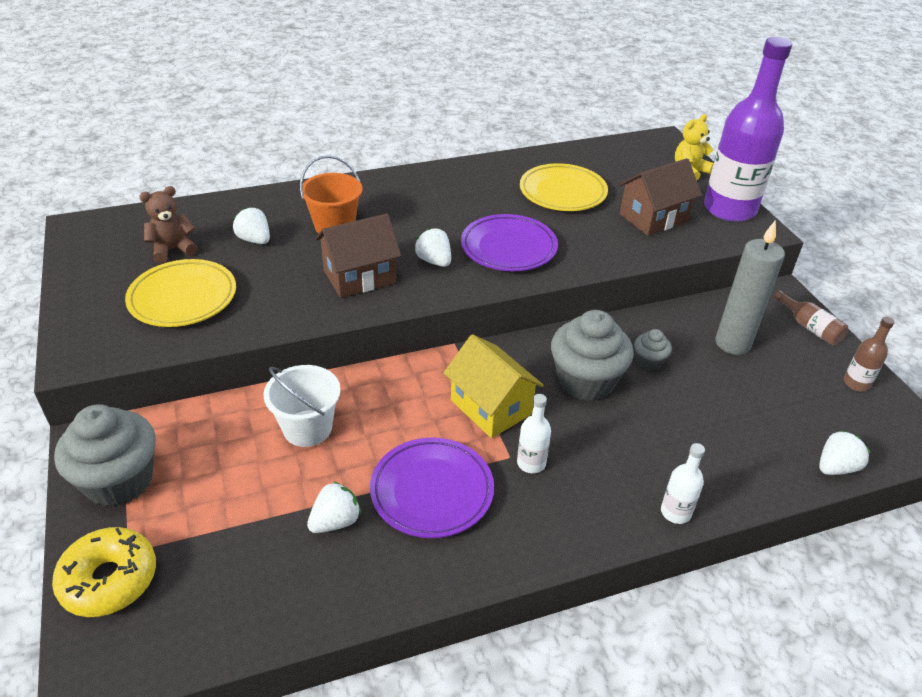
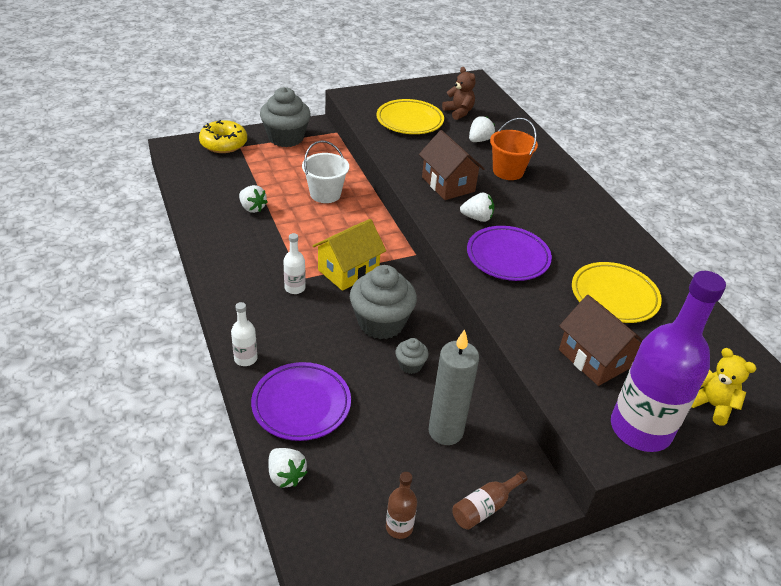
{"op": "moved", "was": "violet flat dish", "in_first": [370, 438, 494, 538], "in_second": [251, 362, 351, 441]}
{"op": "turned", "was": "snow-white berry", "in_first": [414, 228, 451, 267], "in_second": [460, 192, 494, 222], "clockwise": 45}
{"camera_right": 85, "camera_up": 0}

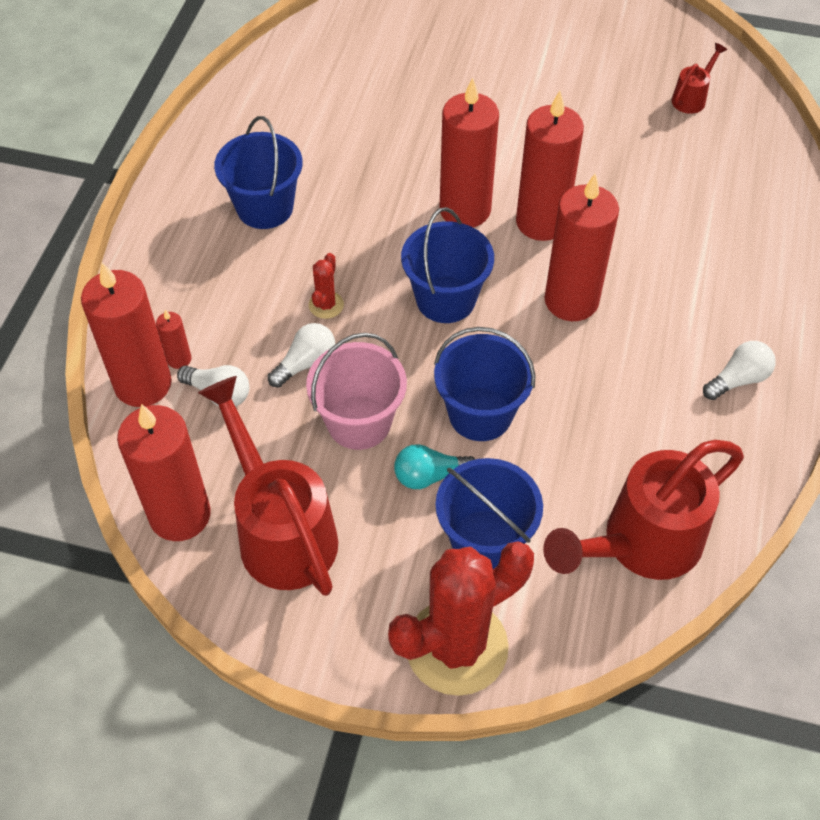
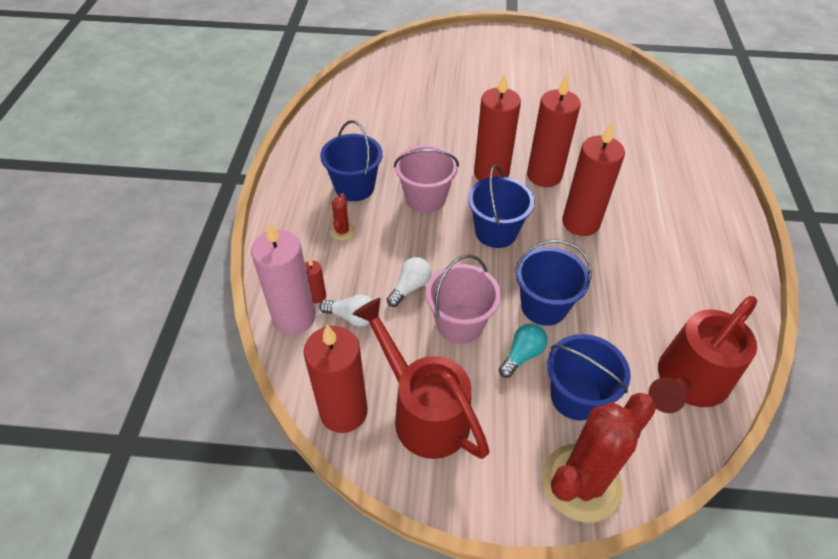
{"op": "recoloured", "was": "scarlet wax candle", "now": "pink wax candle", "in_first": [81, 263, 172, 407], "in_second": [251, 222, 316, 335]}
{"op": "moved", "was": "scarlet saguaro cactus", "in_first": [309, 253, 344, 319], "in_second": [330, 193, 355, 241]}
{"op": "added", "now": "pink pail", "in_second": [394, 145, 459, 213]}
{"op": "turned", "was": "teal bulb", "in_first": [394, 444, 476, 489], "in_second": [499, 323, 547, 378], "clockwise": 150}
{"op": "removed", "was": "scarlet sprinkling can", "in_first": [672, 43, 727, 114]}
{"op": "removed", "was": "snow-white bulb", "in_first": [703, 341, 776, 400]}
{"camera_right": -10, "camera_up": -5}

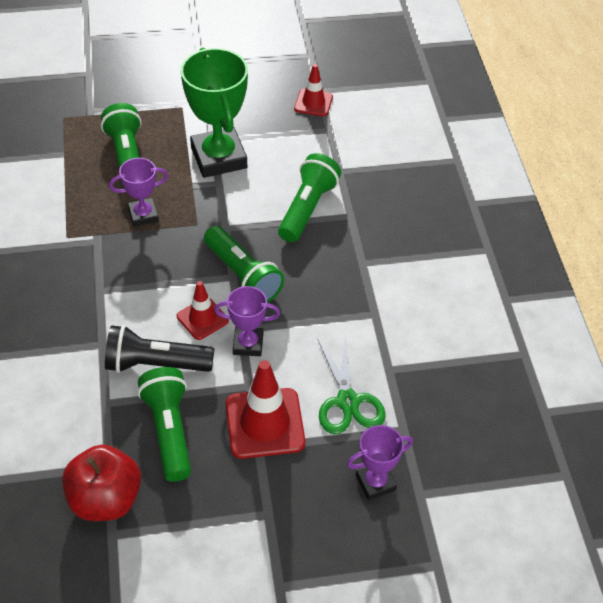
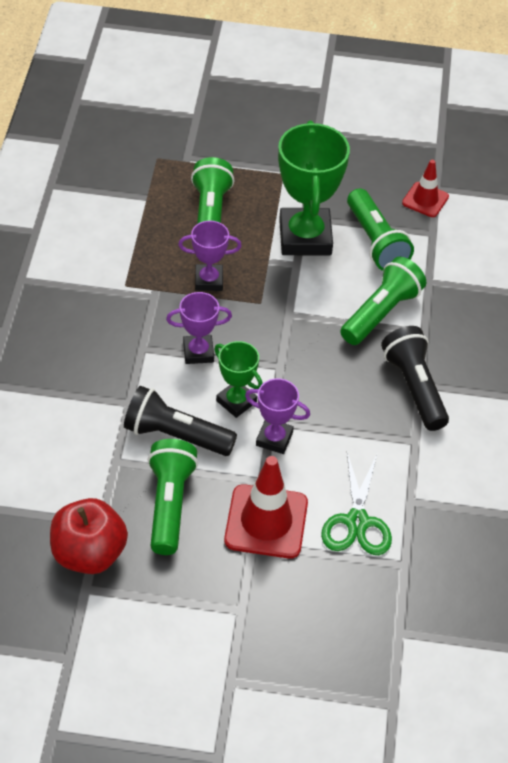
{"op": "moved", "was": "violet trophy", "in_first": [347, 425, 413, 500], "in_second": [166, 292, 232, 364]}
{"op": "replaced", "was": "scarlet traffic cone", "now": "leaf-green trophy", "in_first": [177, 281, 229, 340], "in_second": [214, 341, 263, 418]}
{"op": "moved", "was": "leaf-green pocket torch", "in_first": [204, 226, 284, 303], "in_second": [347, 189, 414, 271]}
{"op": "added", "now": "ebony pocket torch", "in_second": [381, 326, 449, 431]}
{"camera_right": 15, "camera_up": 0}

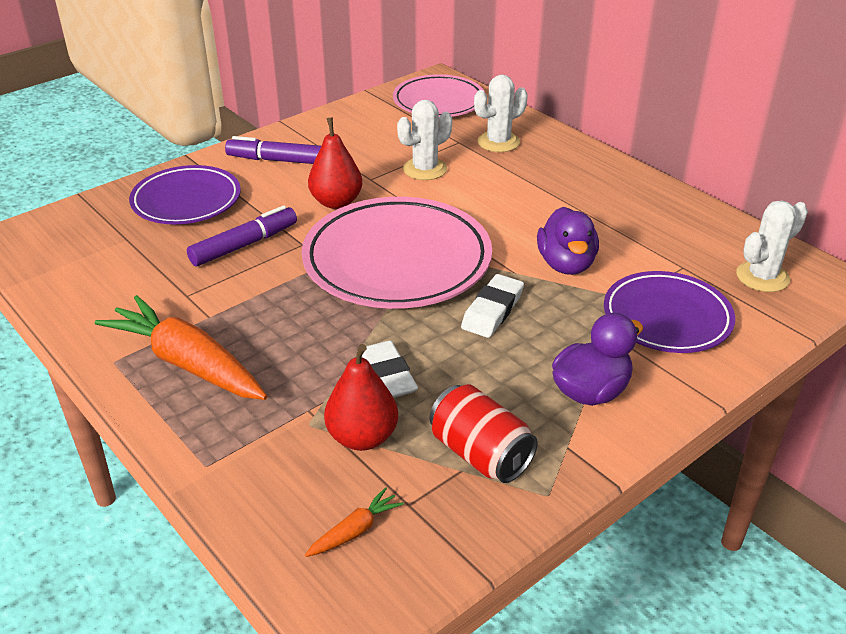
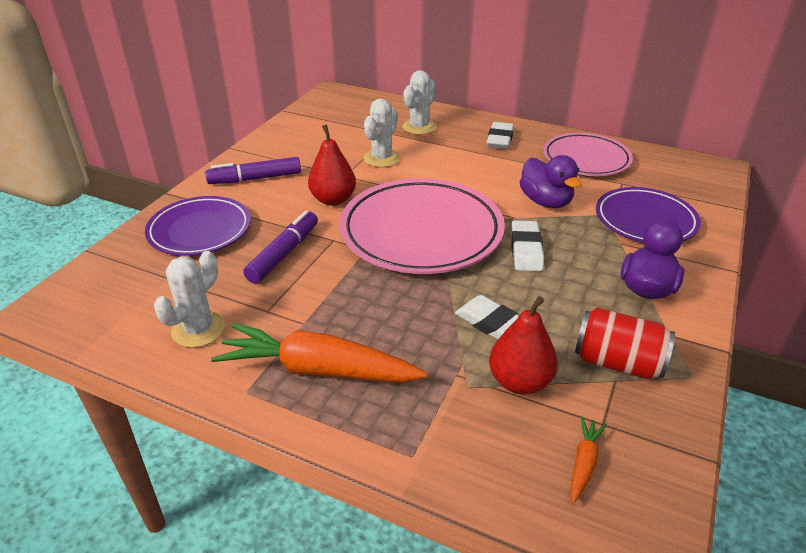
{"op": "moved", "was": "snow-white saguaro cactus", "in_first": [736, 200, 808, 292], "in_second": [154, 251, 225, 348]}
{"op": "added", "now": "snow-white eraser", "in_second": [487, 122, 514, 149]}
{"op": "moved", "was": "pink flat dish", "in_first": [393, 74, 485, 117], "in_second": [543, 133, 633, 176]}
{"camera_right": -25, "camera_up": 0}

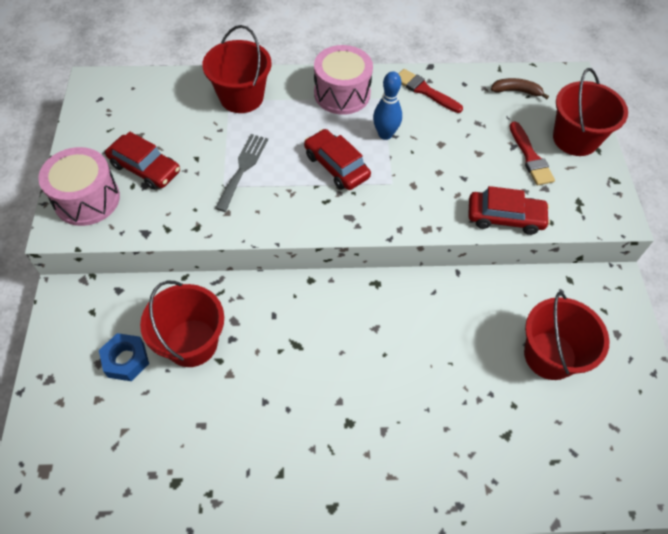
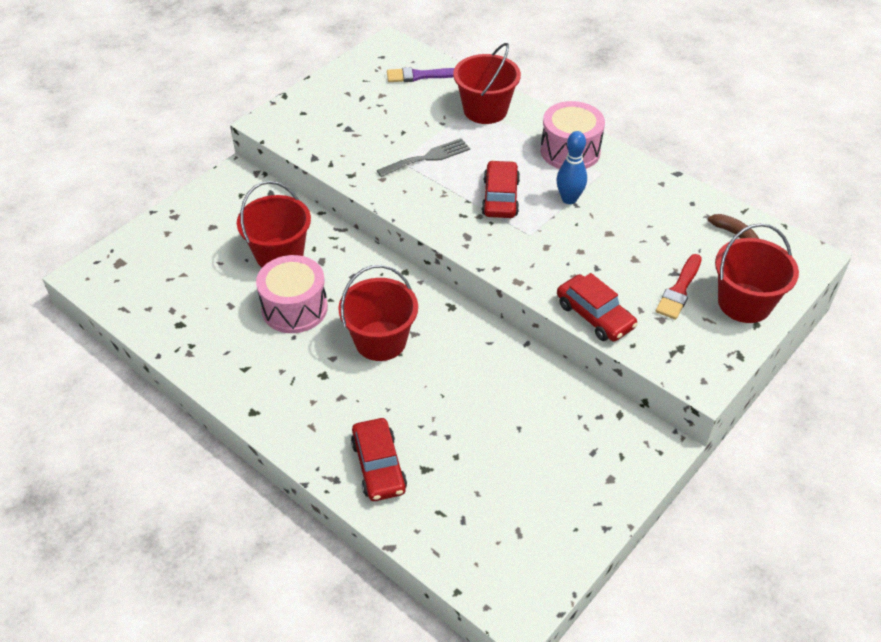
{"op": "moved", "was": "pink snare drum", "in_first": [38, 147, 120, 226], "in_second": [256, 255, 328, 333]}
{"op": "moved", "was": "scarlet pail", "in_first": [524, 292, 610, 380], "in_second": [338, 265, 418, 361]}
{"op": "moved", "was": "scarlet automobile", "in_first": [105, 132, 180, 190], "in_second": [351, 418, 407, 501]}
{"op": "added", "now": "violet paint brush", "in_second": [387, 67, 454, 82]}
{"op": "removed", "was": "blue nut", "in_first": [99, 333, 149, 381]}
{"op": "removed", "was": "scarlet paint brush", "in_first": [398, 69, 463, 113]}
{"camera_right": 45, "camera_up": -10}

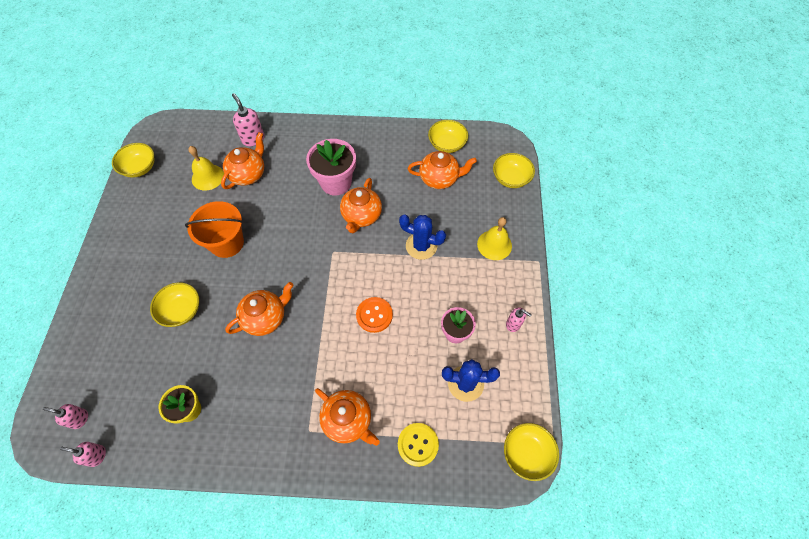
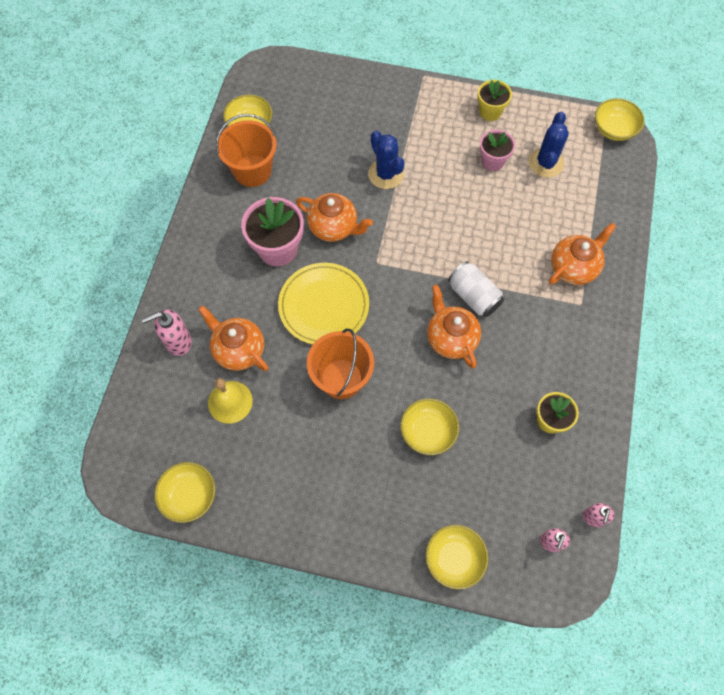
{"op": "added", "now": "bright orange pail", "in_second": [216, 114, 277, 187]}
{"op": "added", "now": "yellow flat dish", "in_second": [278, 263, 369, 345]}
{"op": "turned", "was": "blue saguaro cactus", "in_first": [399, 215, 446, 260], "in_second": [368, 130, 405, 189], "clockwise": -60}
{"op": "moved", "was": "yellow bowl", "in_first": [493, 153, 535, 188], "in_second": [426, 525, 488, 589]}
{"op": "added", "now": "snow-white tin", "in_second": [448, 261, 504, 317]}
{"op": "replaced", "was": "pink soap dispenser", "now": "yellow potted plant", "in_first": [506, 307, 532, 332], "in_second": [478, 80, 512, 121]}
{"op": "removed", "was": "bright orange sewing button", "in_first": [356, 297, 393, 333]}
{"op": "removed", "was": "yellow sewing button", "in_first": [398, 423, 439, 467]}
{"op": "removed", "was": "bright orange china teapot", "in_first": [408, 151, 477, 189]}
{"op": "removed", "was": "yellow bell", "in_first": [477, 217, 512, 260]}
{"camera_right": -80, "camera_up": 5}

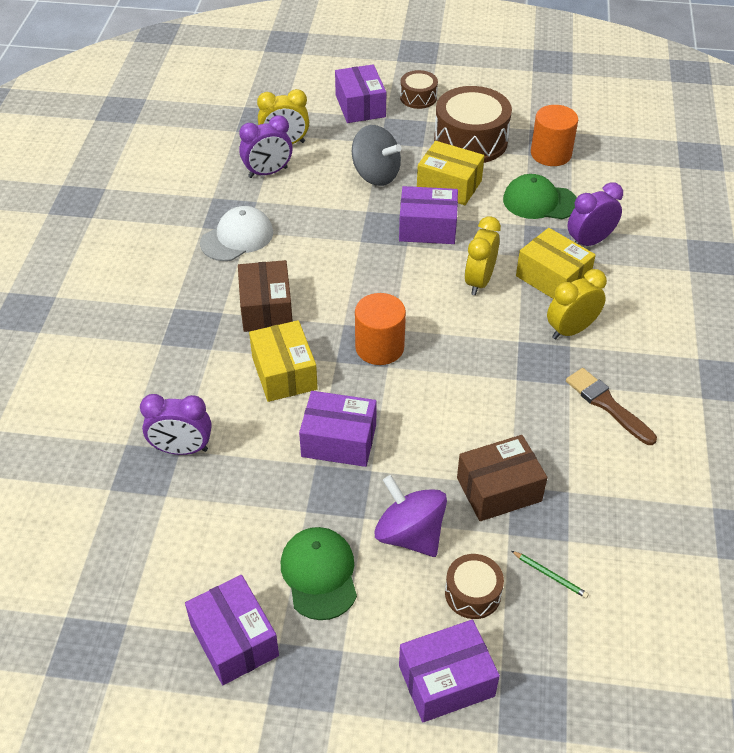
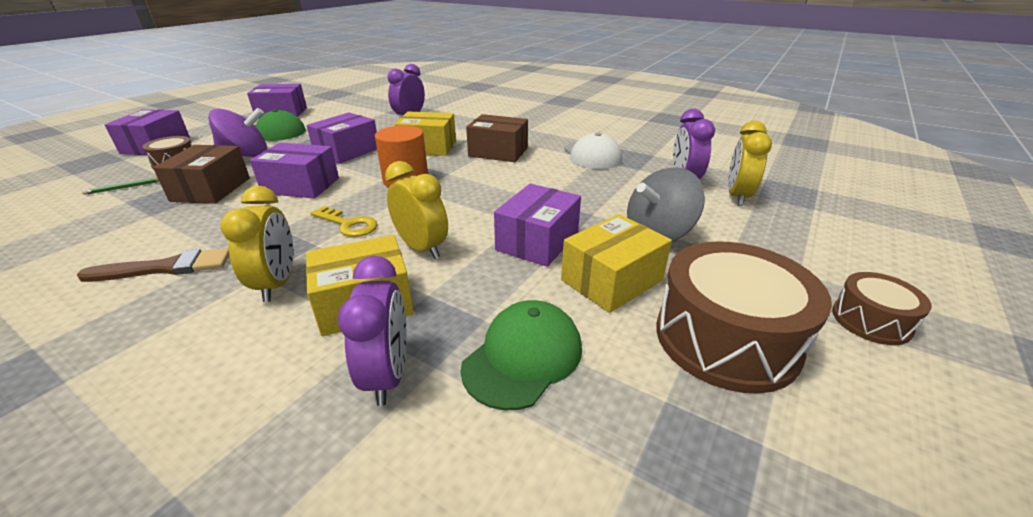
{"op": "moved", "was": "violet package", "in_first": [335, 65, 386, 123], "in_second": [250, 143, 339, 199]}
{"op": "added", "now": "yellow latchkey", "in_second": [310, 206, 378, 237]}
{"op": "removed", "was": "bright orange cylinder", "in_first": [531, 105, 578, 166]}
{"camera_right": 115, "camera_up": -15}

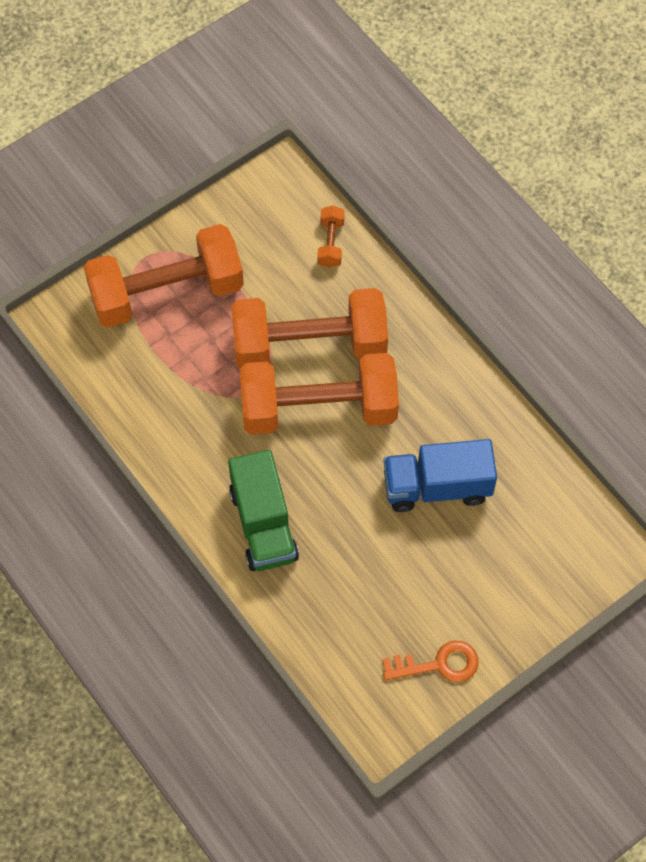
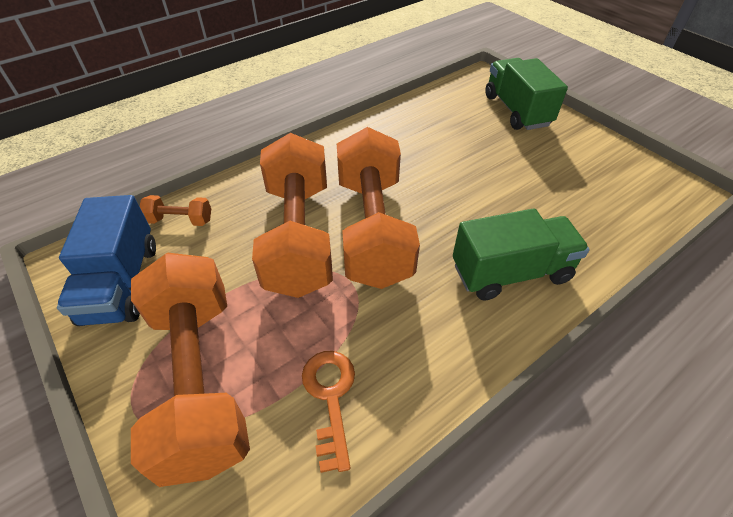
{"op": "moved", "was": "blue toy truck", "in_first": [383, 439, 497, 512], "in_second": [57, 195, 156, 326]}
{"op": "moved", "was": "bright orange latchkey", "in_first": [383, 640, 479, 682], "in_second": [302, 351, 355, 473]}
{"op": "added", "now": "leaf-green toy truck", "in_second": [485, 58, 568, 130]}
{"camera_right": -90, "camera_up": -15}

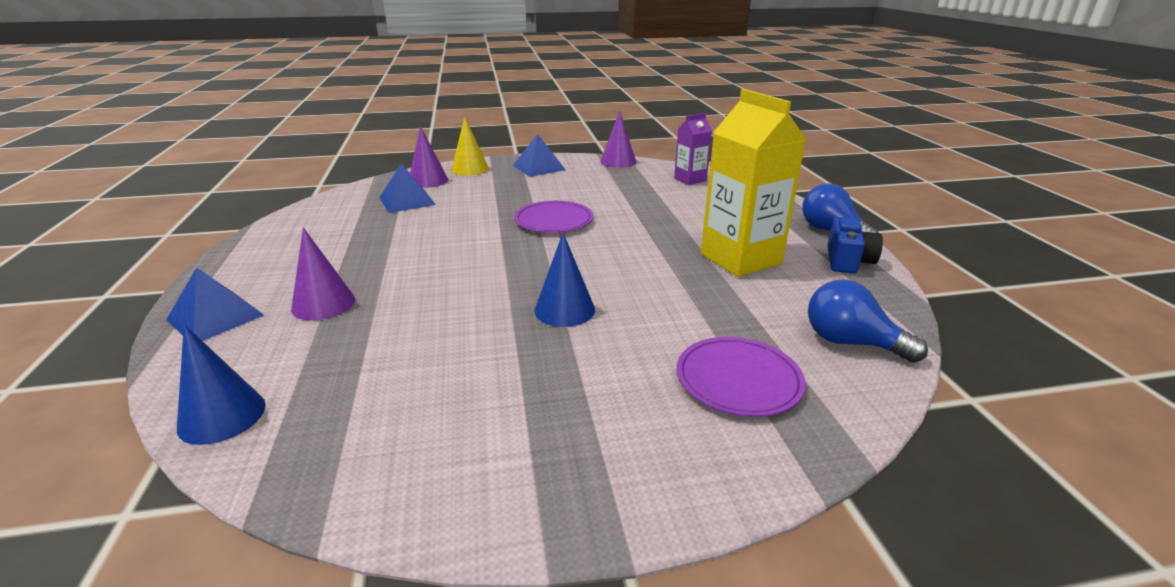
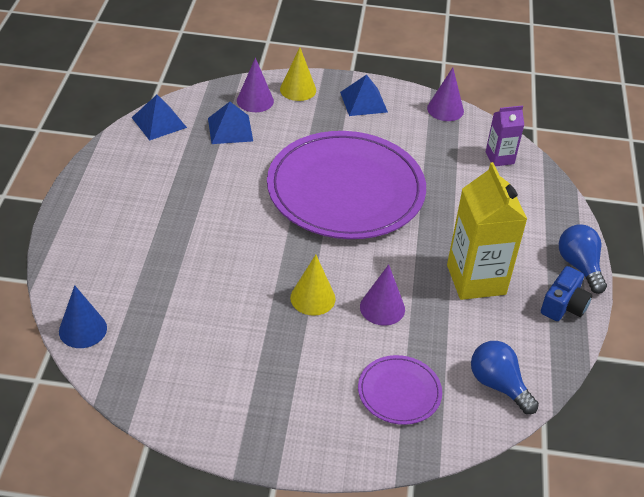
{"op": "moved", "was": "blue pyramid", "in_first": [166, 267, 264, 341], "in_second": [132, 95, 187, 141]}
{"op": "resized", "was": "violet flat dish", "in_first": [514, 201, 594, 233], "in_second": [267, 131, 426, 239], "ratio": 2.27}
{"op": "recoloured", "was": "blue solid cone", "now": "yellow solid cone", "in_first": [534, 233, 595, 327], "in_second": [290, 255, 336, 316]}
{"op": "moved", "was": "violet solid cone", "in_first": [291, 228, 355, 321], "in_second": [360, 264, 405, 326]}
{"camera_right": 15, "camera_up": 15}

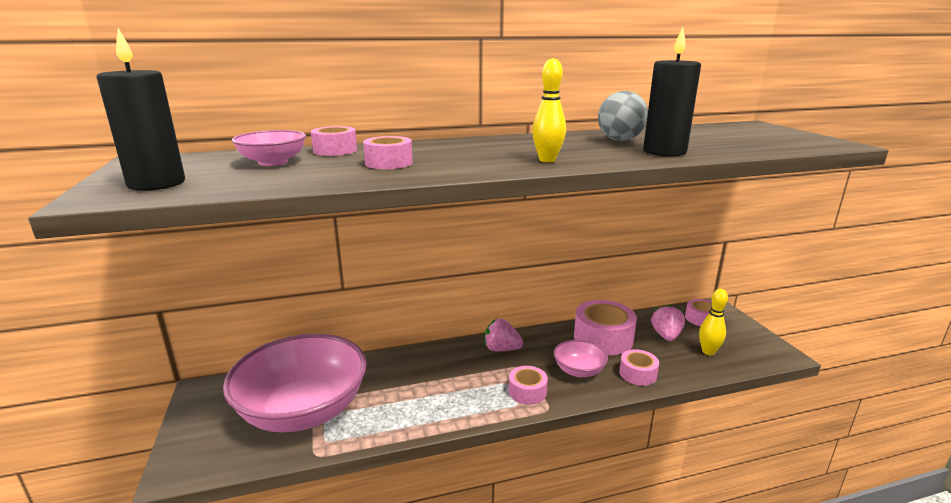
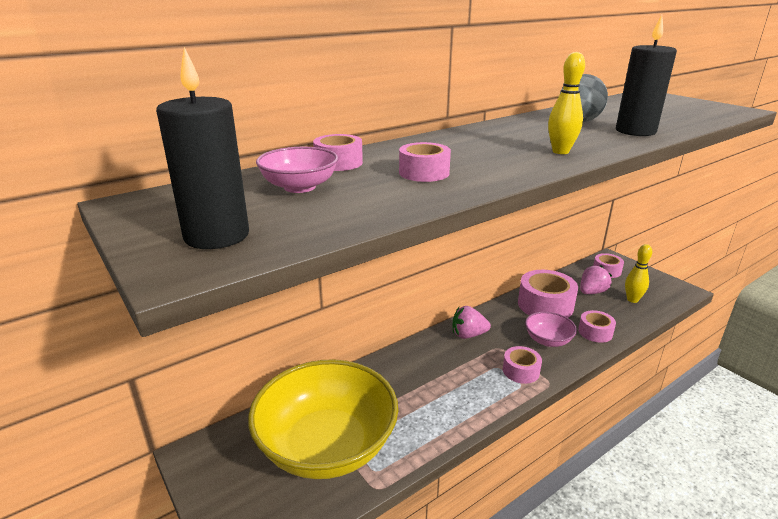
{"op": "recoloured", "was": "pink bowl", "now": "yellow bowl", "in_first": [223, 333, 367, 432], "in_second": [248, 359, 398, 479]}
{"op": "turned", "was": "pink berry", "in_first": [651, 305, 685, 341], "in_second": [580, 265, 612, 294], "clockwise": 60}
{"camera_right": -20, "camera_up": 5}

